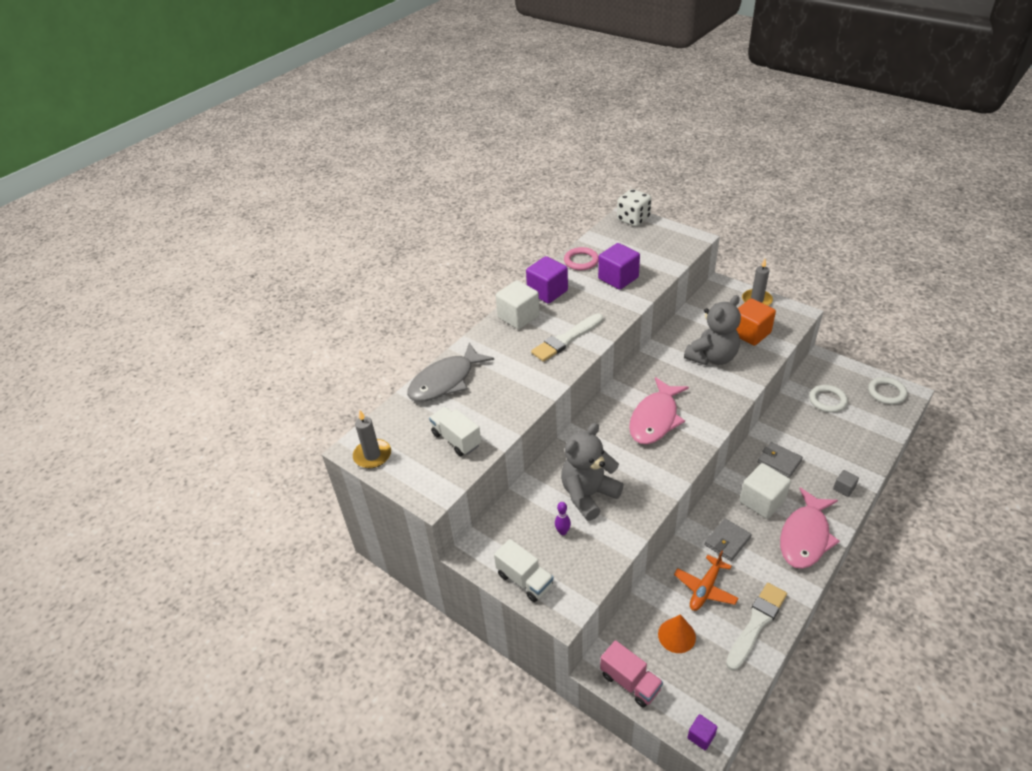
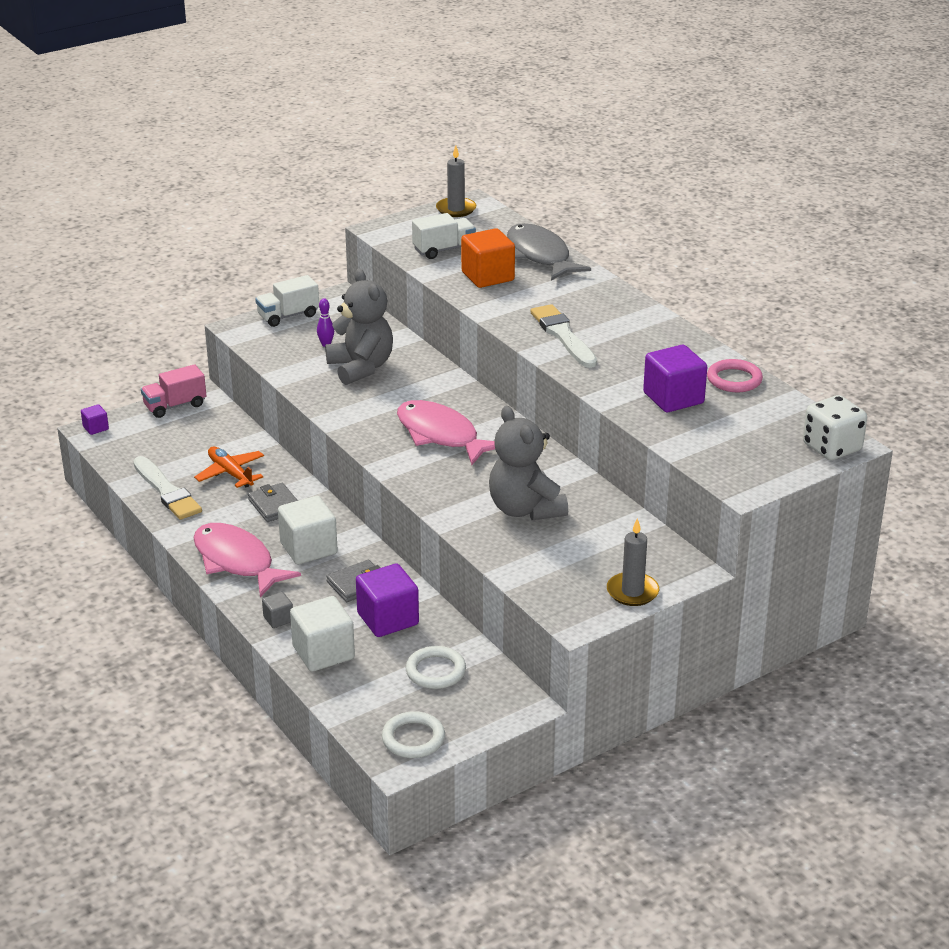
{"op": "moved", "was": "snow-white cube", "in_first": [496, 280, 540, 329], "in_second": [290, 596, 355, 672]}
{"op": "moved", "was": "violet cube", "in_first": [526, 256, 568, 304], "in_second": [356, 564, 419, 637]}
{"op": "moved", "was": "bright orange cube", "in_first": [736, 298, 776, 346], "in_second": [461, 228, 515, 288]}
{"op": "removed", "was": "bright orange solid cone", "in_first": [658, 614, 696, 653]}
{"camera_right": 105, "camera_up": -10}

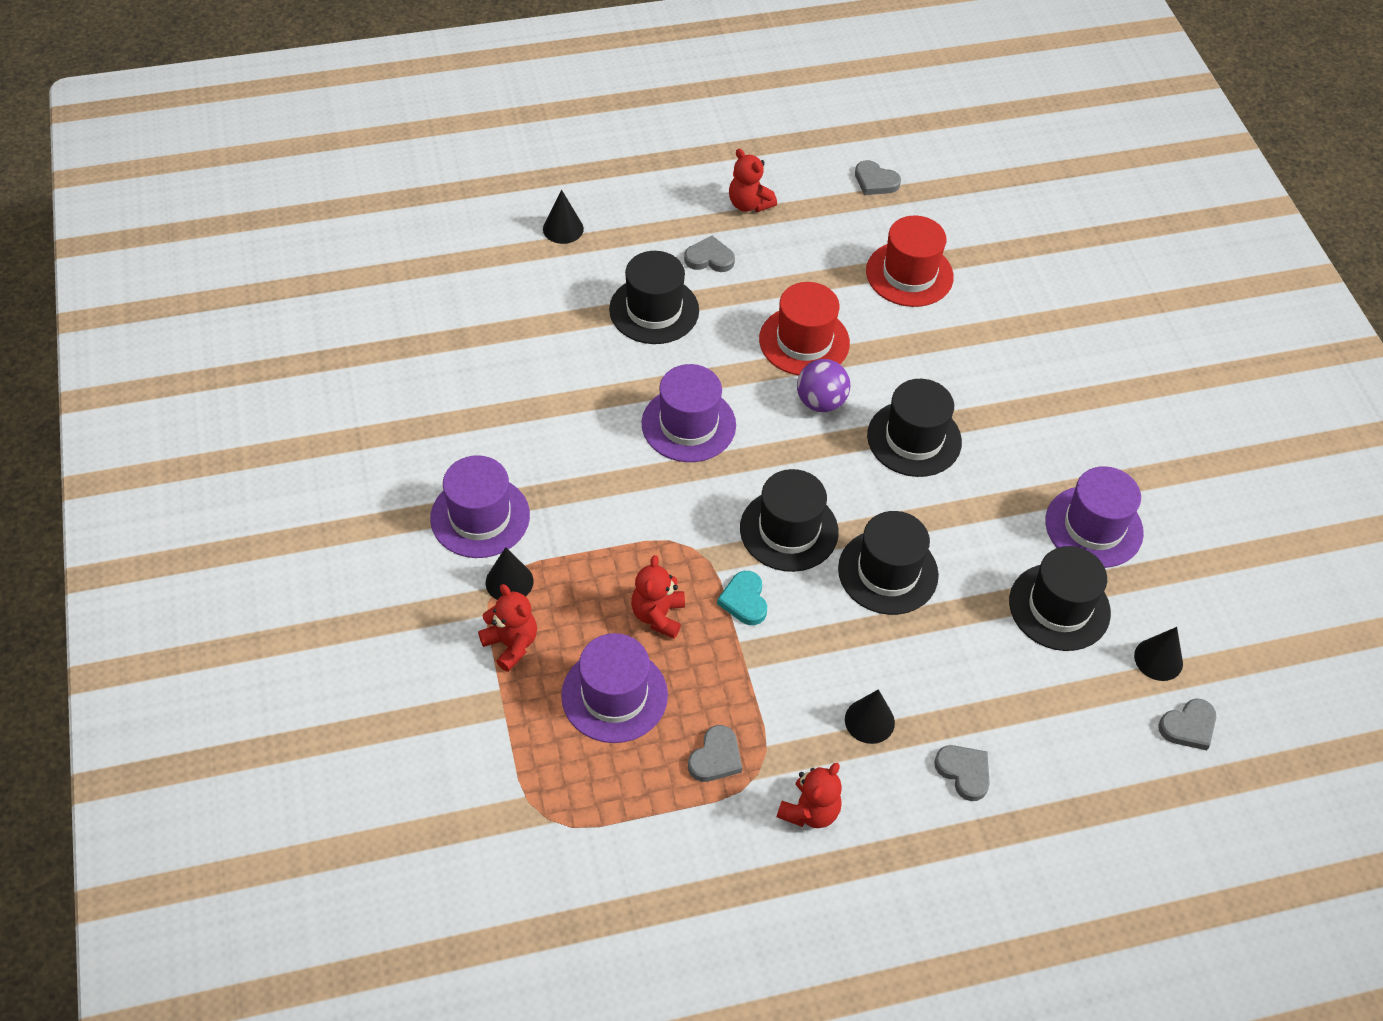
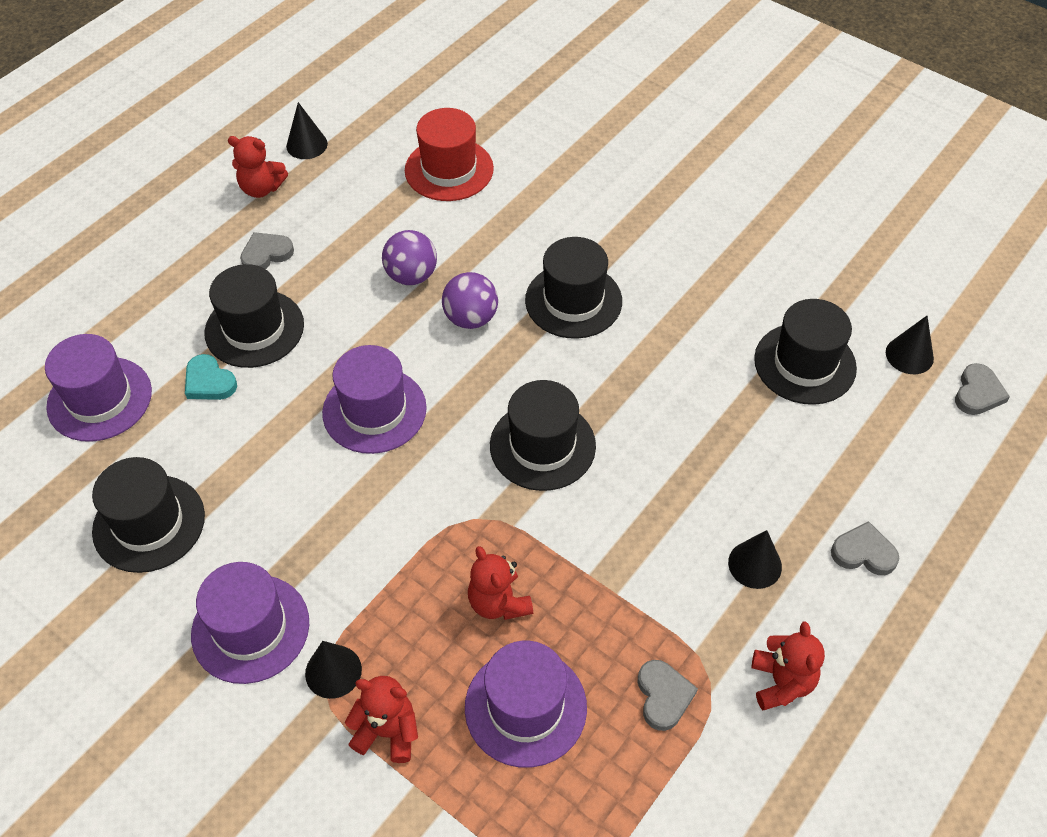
{"op": "moved", "was": "violet hat", "in_first": [1045, 466, 1144, 568], "in_second": [45, 334, 152, 442]}
{"op": "moved", "was": "ebony hat", "in_first": [838, 511, 939, 615], "in_second": [92, 457, 205, 573]}
{"op": "moved", "was": "teal heart", "in_first": [717, 571, 767, 625], "in_second": [185, 354, 237, 400]}
{"op": "moved", "was": "ebony solid cone", "in_first": [543, 189, 584, 244], "in_second": [286, 102, 328, 159]}
{"op": "replaced", "was": "scarlet hat", "now": "violet ball", "in_first": [759, 282, 850, 376], "in_second": [382, 230, 437, 285]}
{"op": "removed", "was": "ash-grey heart", "in_first": [855, 160, 901, 195]}
{"camera_right": -35, "camera_up": 0}

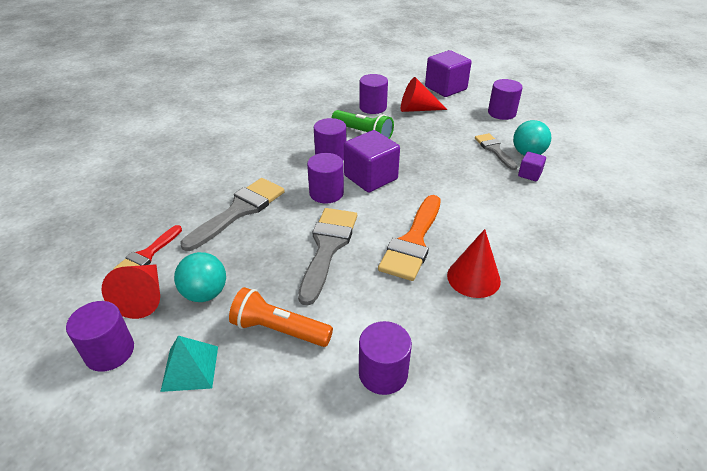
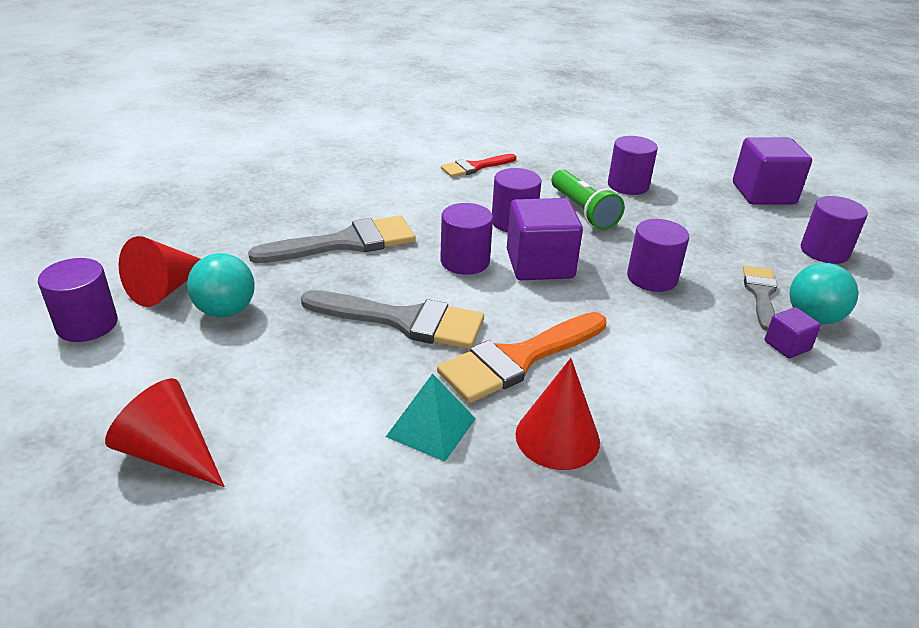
{"op": "moved", "was": "scarlet solid cone", "in_first": [401, 77, 448, 112], "in_second": [105, 378, 224, 487]}
{"op": "turned", "was": "ash-grey paint brush", "in_first": [298, 208, 357, 306], "in_second": [301, 290, 484, 349], "clockwise": 60}
{"op": "moved", "was": "teal pyramid", "in_first": [160, 336, 218, 392], "in_second": [386, 373, 476, 462]}
{"op": "moved", "was": "scarlet paint brush", "in_first": [113, 225, 182, 270], "in_second": [441, 154, 517, 177]}
{"op": "moved", "was": "violet cylinder", "in_first": [359, 321, 412, 395], "in_second": [627, 219, 689, 292]}
{"op": "removed", "was": "bright orange pocket torch", "in_first": [229, 287, 333, 347]}
{"camera_right": 30, "camera_up": -5}

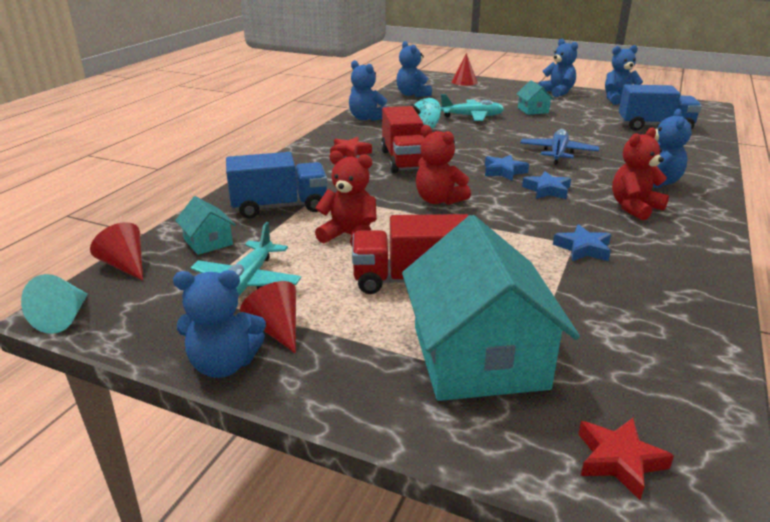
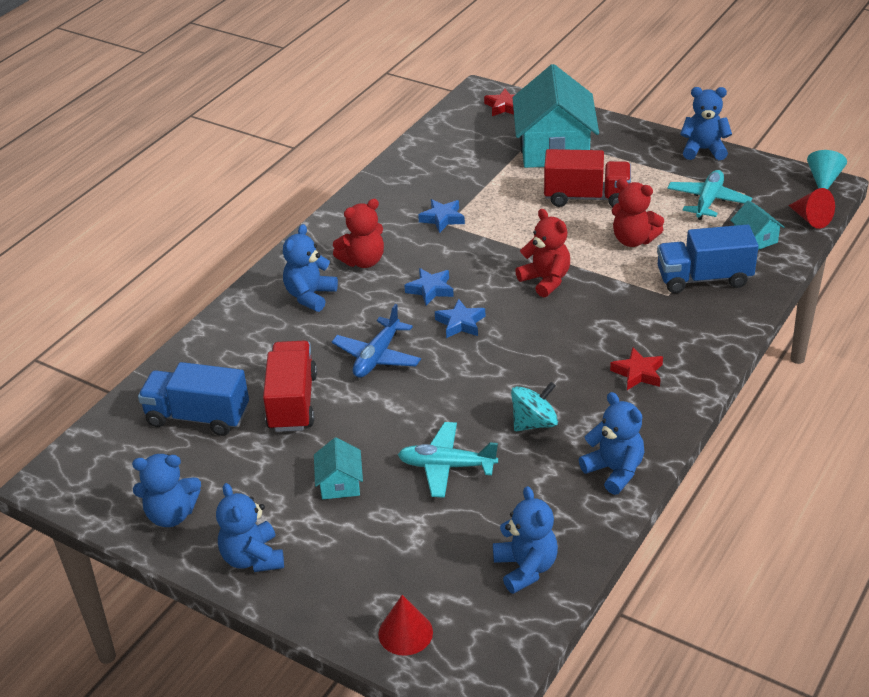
{"op": "moved", "was": "scarlet toy truck", "in_first": [381, 106, 424, 173], "in_second": [263, 341, 317, 432]}
{"op": "removed", "was": "scarlet solid cone", "in_first": [240, 281, 296, 353]}
{"camera_right": -170, "camera_up": 10}

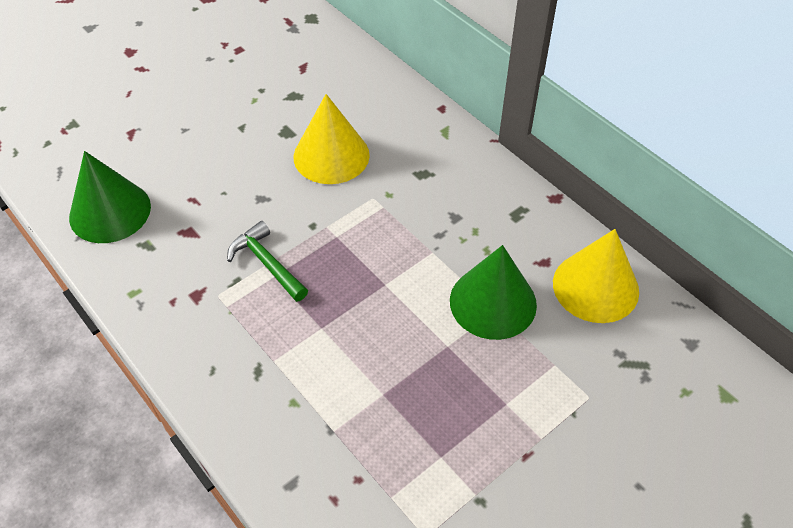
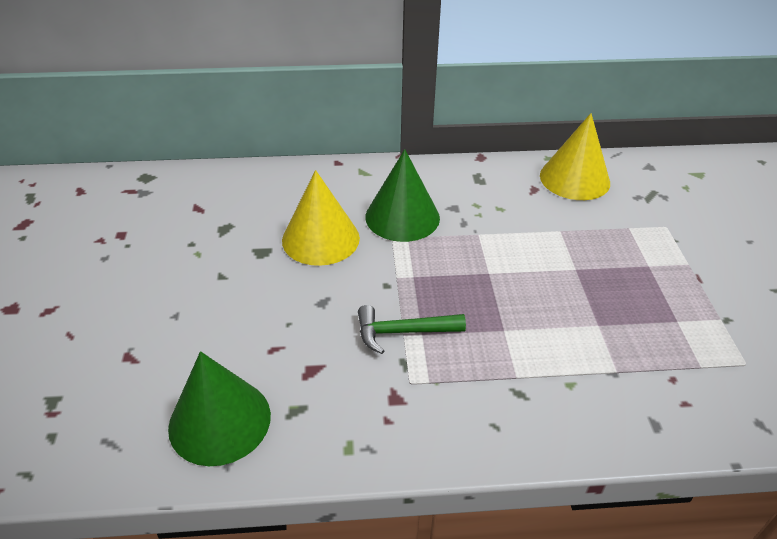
{"op": "moved", "was": "leaf-green solid cone", "in_first": [450, 245, 537, 340], "in_second": [365, 149, 440, 242]}
{"camera_right": -55, "camera_up": -10}

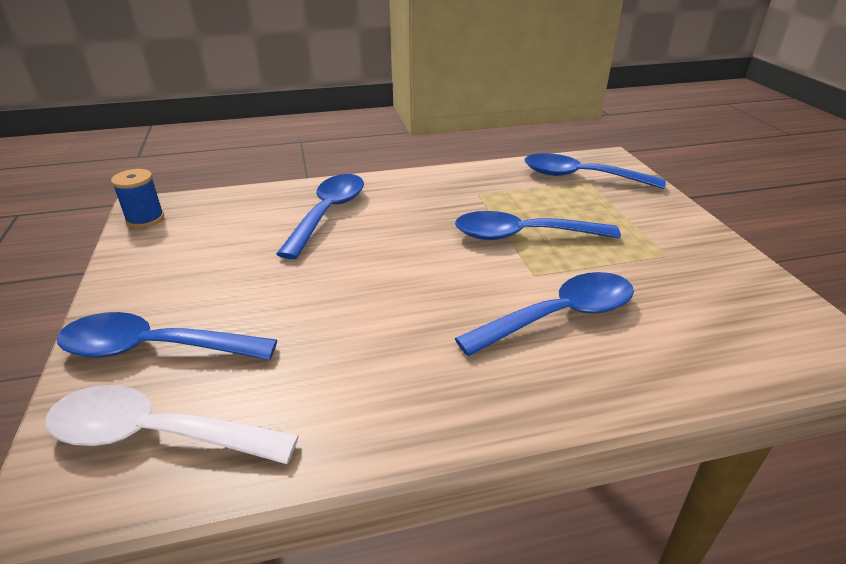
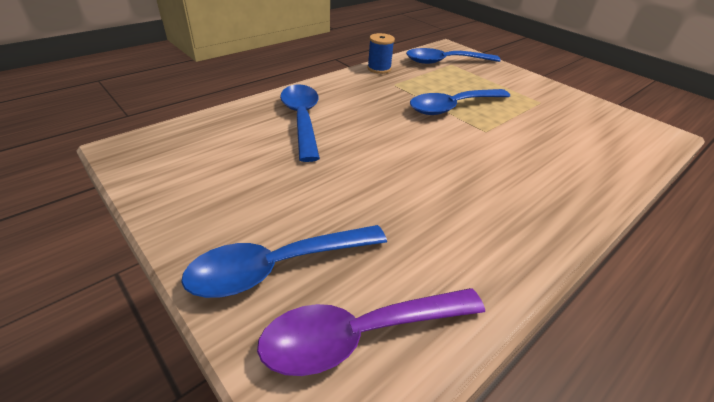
{"op": "recoloured", "was": "snow-white tablespoon", "now": "violet tablespoon", "in_first": [45, 385, 299, 464], "in_second": [257, 288, 485, 376]}
{"op": "moved", "was": "blue spool", "in_first": [111, 169, 164, 228], "in_second": [367, 33, 395, 74]}
{"op": "removed", "was": "blue tablespoon", "in_first": [455, 272, 634, 356]}
{"camera_right": -30, "camera_up": 5}

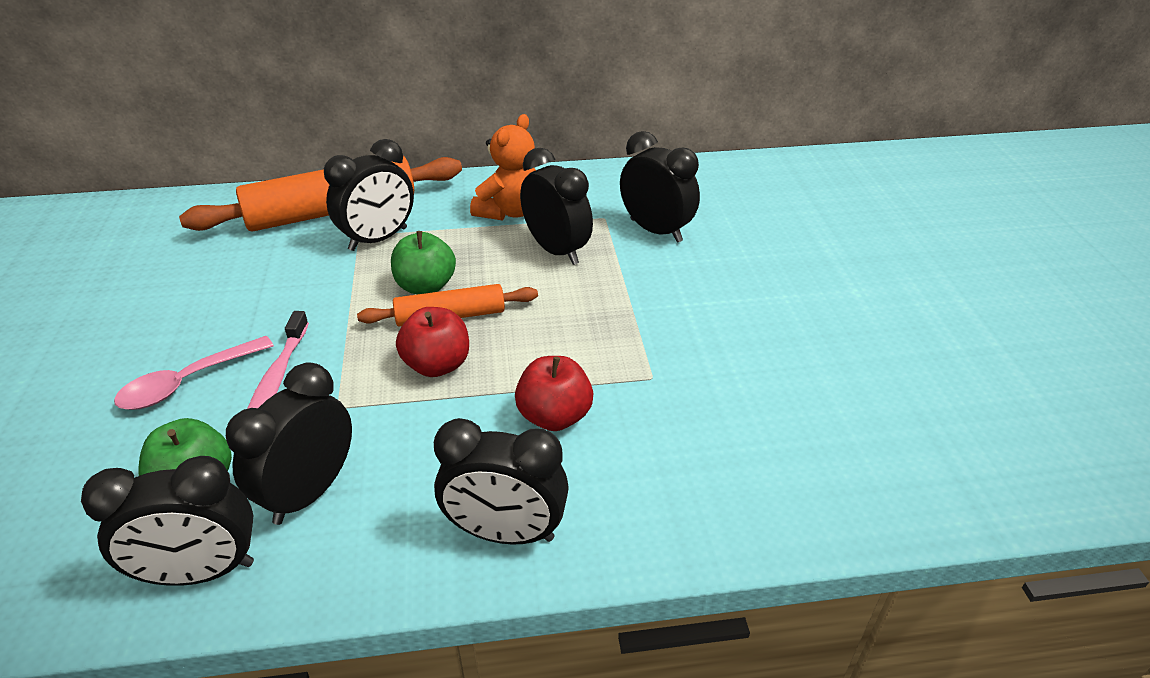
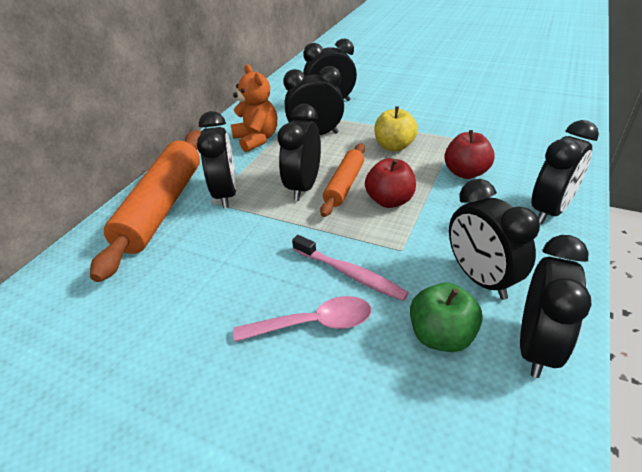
{"op": "turned", "was": "pink tablespoon", "in_first": [114, 336, 274, 410], "in_second": [233, 296, 371, 342], "clockwise": -90}
{"op": "replaced", "was": "leaf-green apple fruit", "now": "ebony clock", "in_first": [391, 231, 456, 294], "in_second": [277, 104, 321, 201]}
{"op": "added", "now": "yellow apple fruit", "in_second": [374, 106, 418, 151]}
{"camera_right": -55, "camera_up": 0}

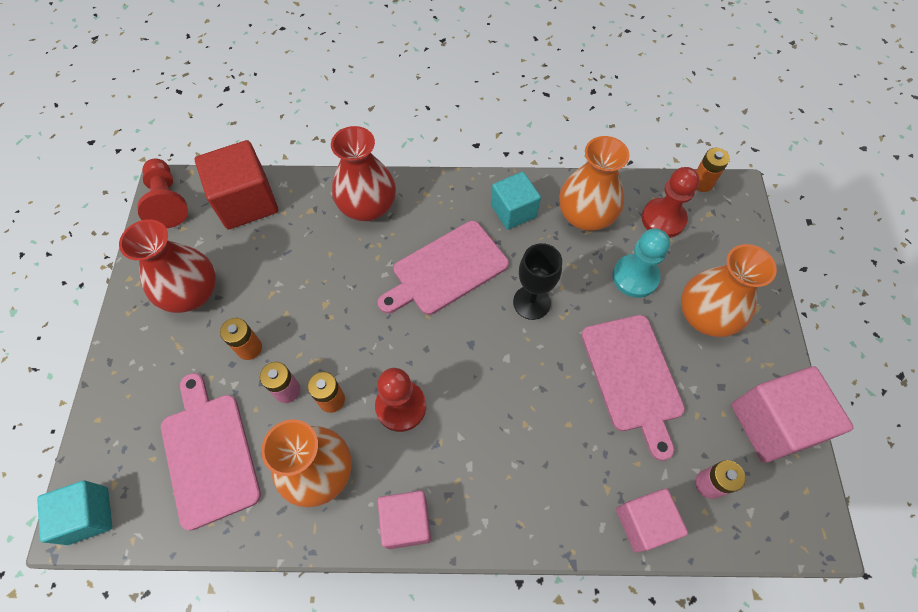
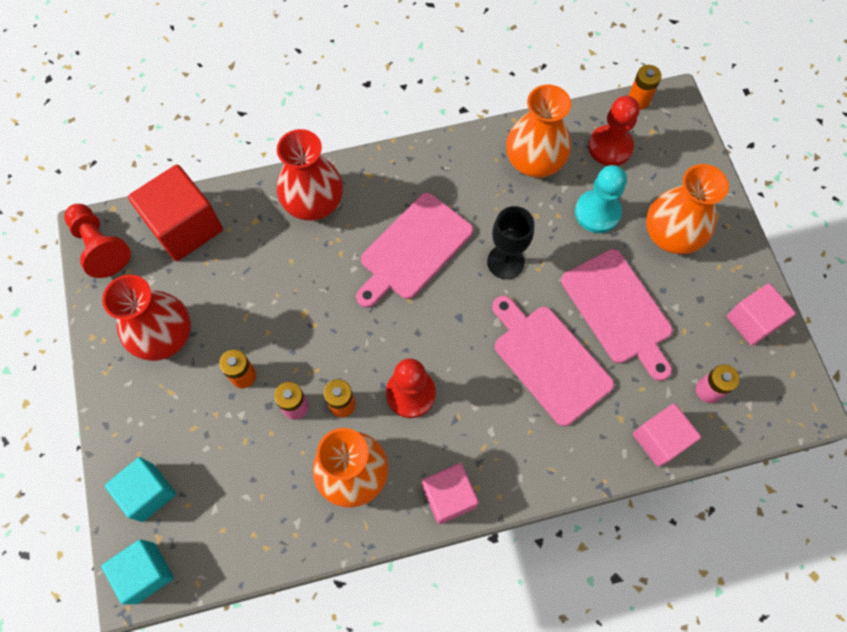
{"op": "moved", "was": "teal cube", "in_first": [491, 172, 541, 230], "in_second": [105, 457, 176, 522]}
{"op": "moved", "was": "pink chopping board", "in_first": [161, 373, 261, 531], "in_second": [492, 296, 614, 426]}
{"op": "resized", "was": "pink cube", "in_first": [731, 366, 854, 463], "in_second": [727, 283, 796, 346], "ratio": 0.65}
{"camera_right": -15, "camera_up": 5}

